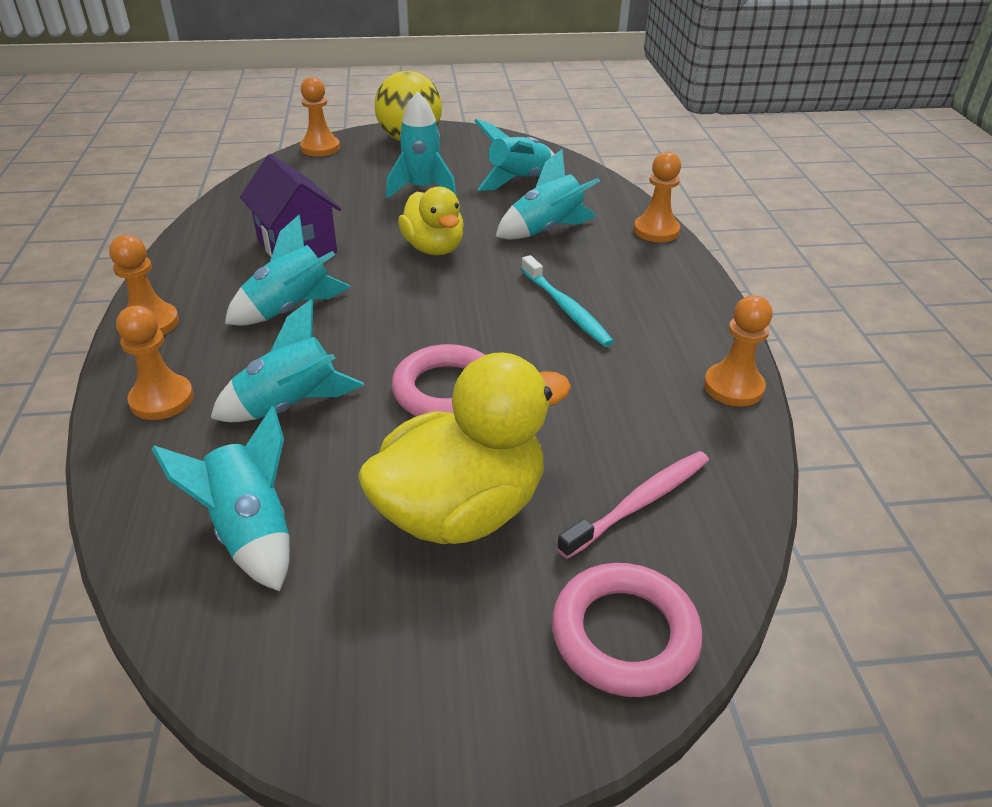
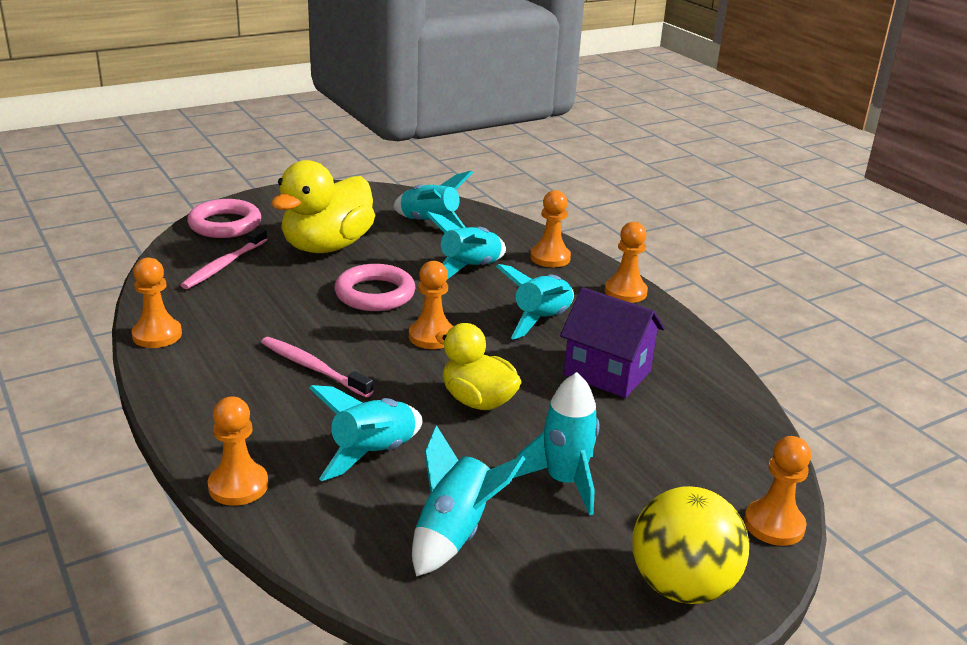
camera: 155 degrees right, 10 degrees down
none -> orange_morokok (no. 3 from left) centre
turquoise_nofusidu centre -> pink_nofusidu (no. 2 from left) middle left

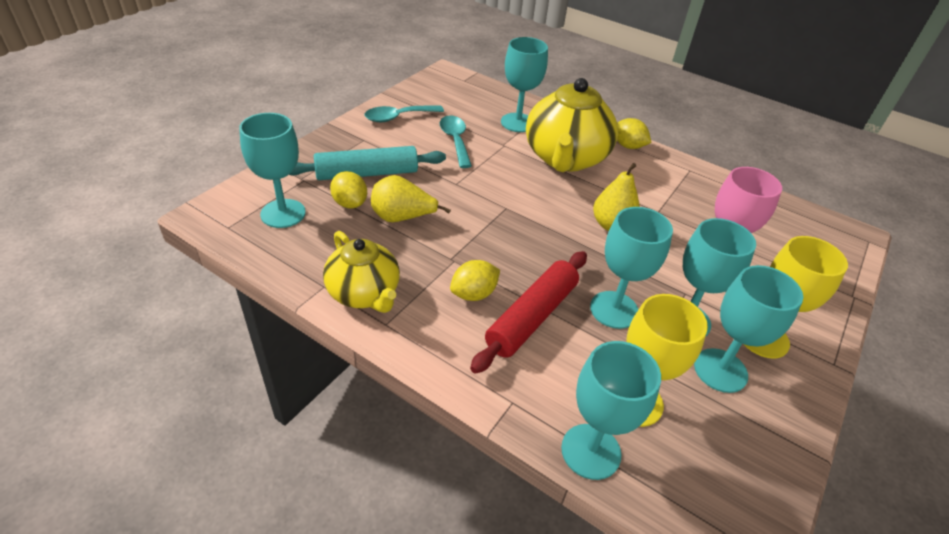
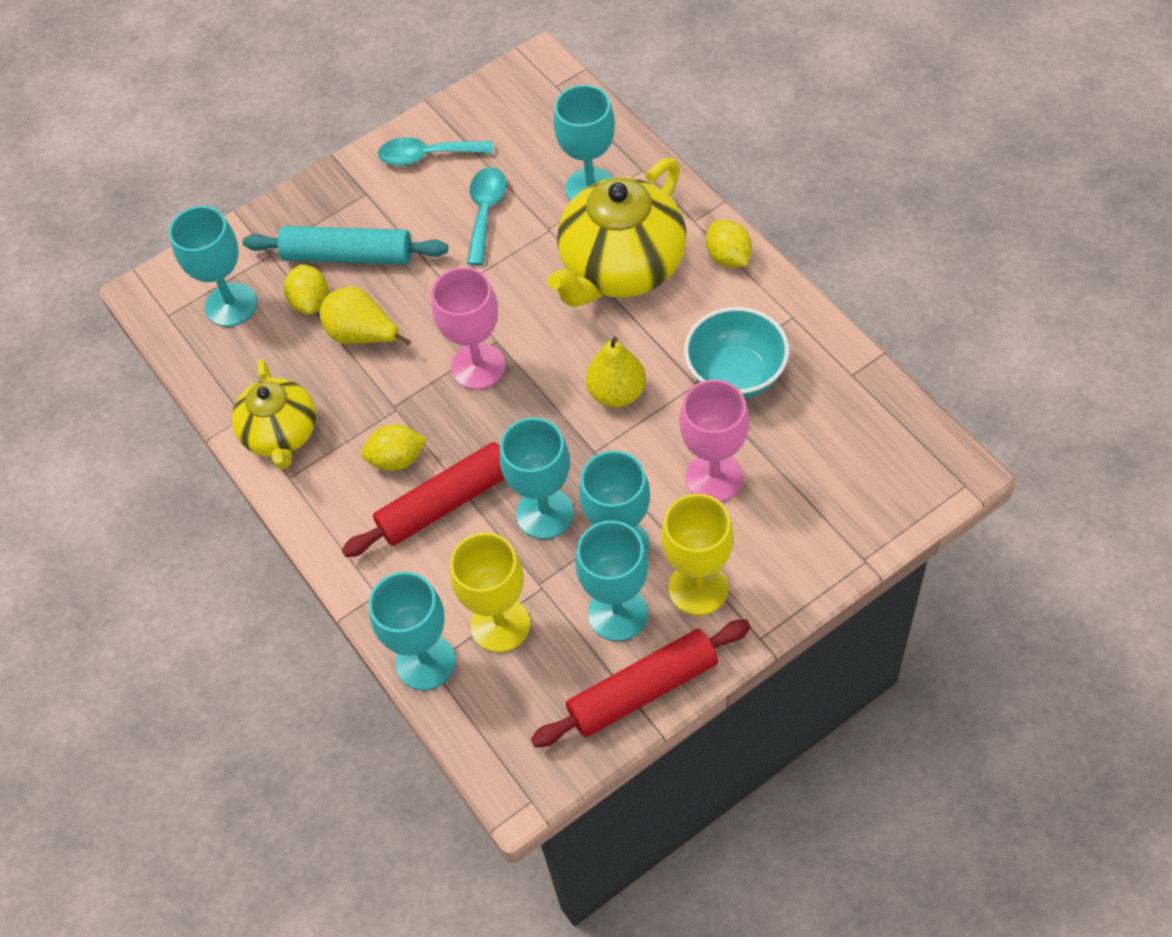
camera: 30 degrees right, 15 degrees up
none -> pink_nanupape (no. 1 from left) centre
none -> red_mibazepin (no. 2 from left) bottom centre
none -> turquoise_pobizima centre

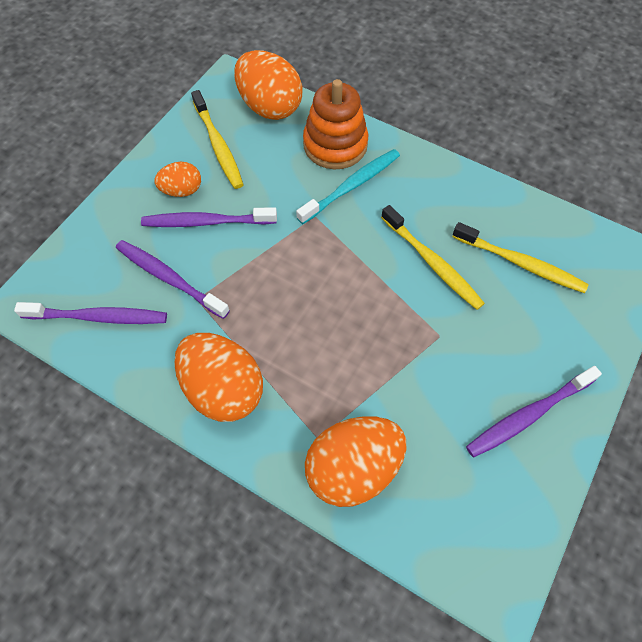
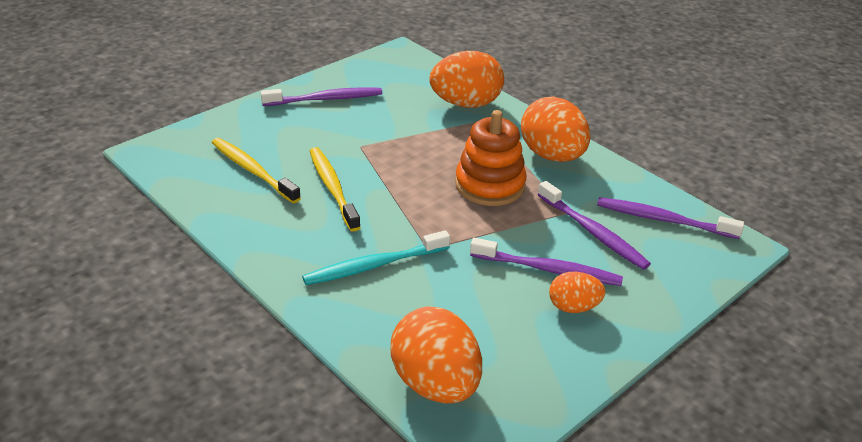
camera: 165 degrees left, 25 degrees down
yellow_nofusidu (no. 1 from left) top centre -> none
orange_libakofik top centre -> orange_libakofik centre, relocated

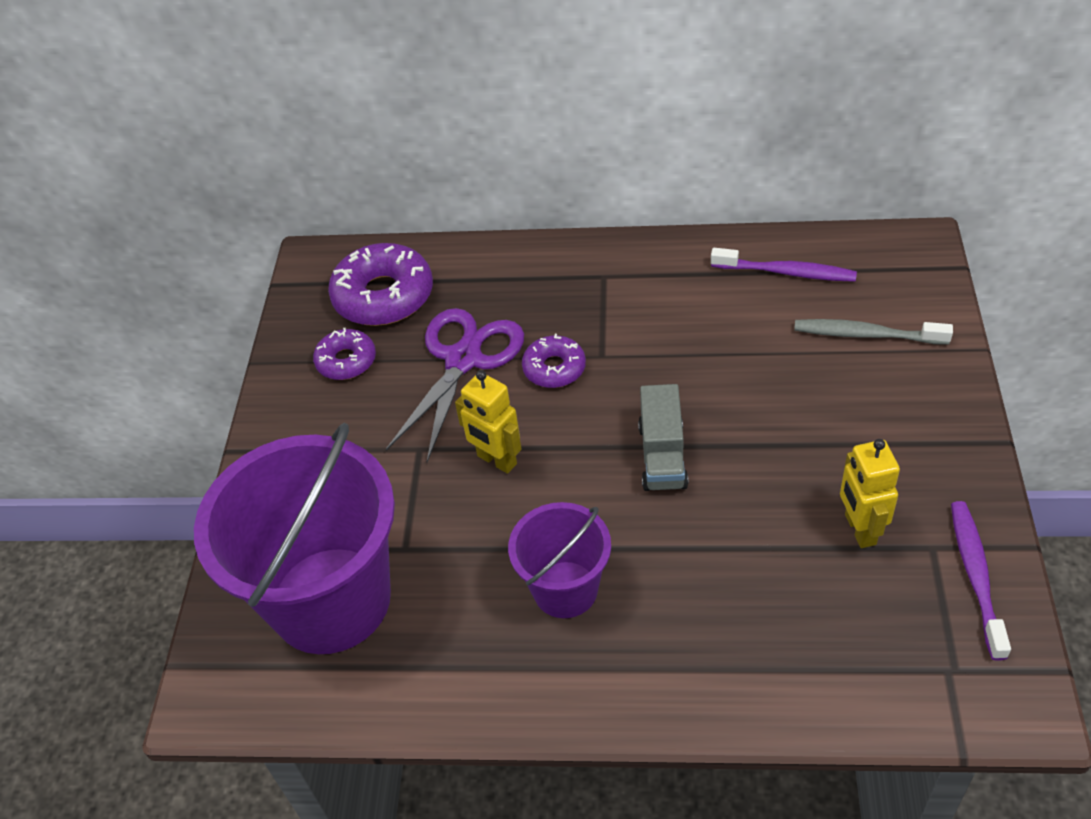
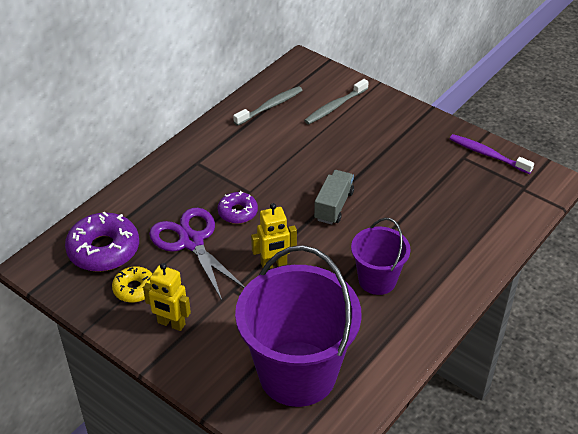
camera: 60 degrees left, 5 degrees down
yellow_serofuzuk (no. 2 from left in the first image) middle right -> yellow_serofuzuk (no. 1 from left) bottom left, relocated
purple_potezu (no. 1 from left) middle left -> yellow_potezu middle left
purple_nofusidu (no. 1 from left) top right -> grey_nofusidu (no. 1 from left) top centre
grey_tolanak centre, 105 degrees counterclockwise

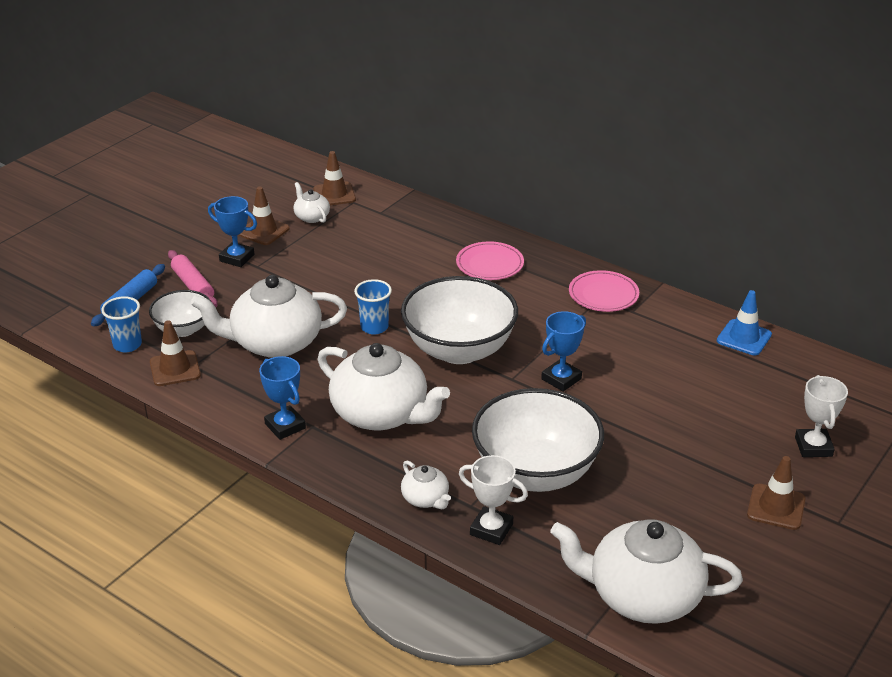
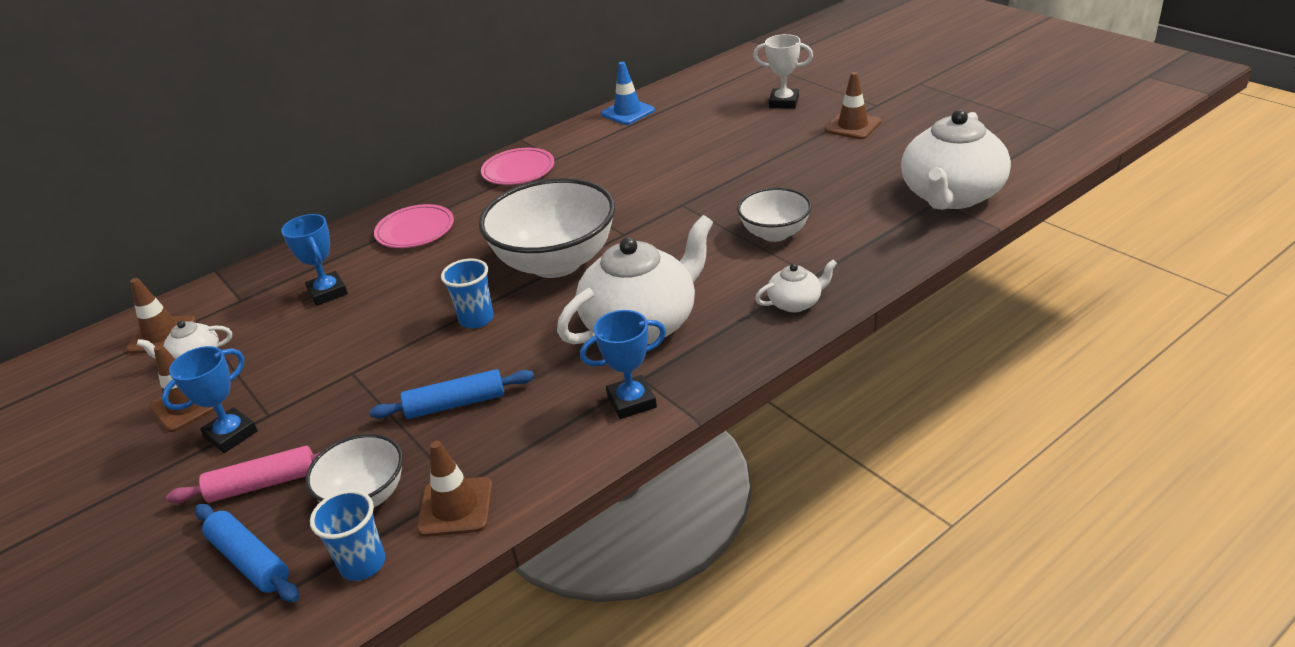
camera: 70 degrees left, 0 degrees up
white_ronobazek (no. 1 from left) bottom centre -> none
blue_ronobazek (no. 3 from left in the first image) centre -> blue_ronobazek (no. 2 from left) middle left, relocated
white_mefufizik (no. 1 from left) middle left -> blue_mibazepin (no. 2 from left) centre
white_pobizima (no. 3 from left) centre -> white_pobizima (no. 3 from left) top centre, x0.55

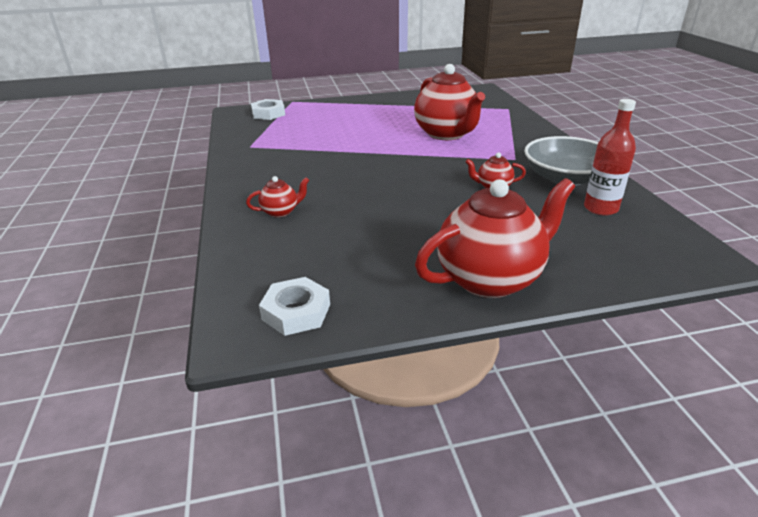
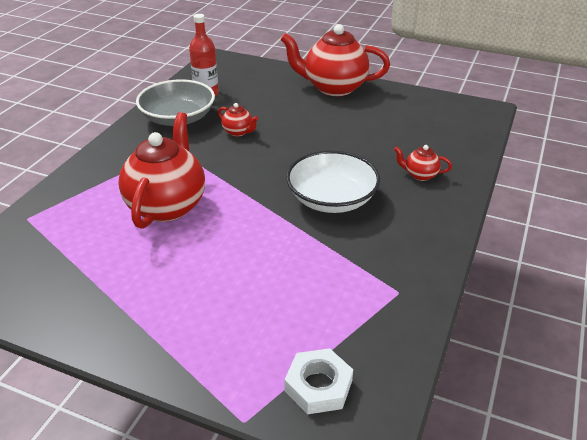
camera: 145 degrees left, 5 degrees up
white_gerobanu (no. 2 from left) centre -> none
none -> white_pobizima centre

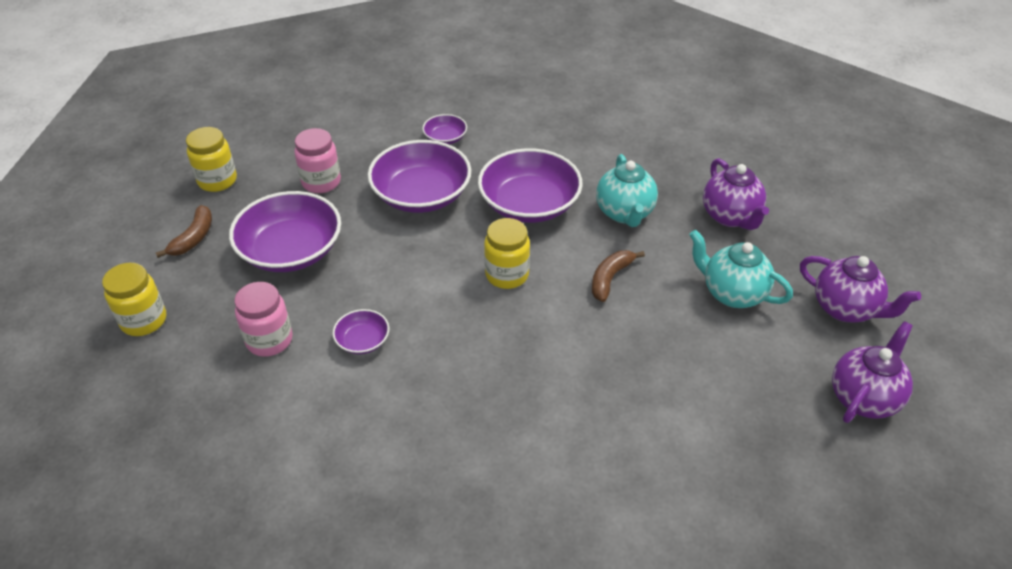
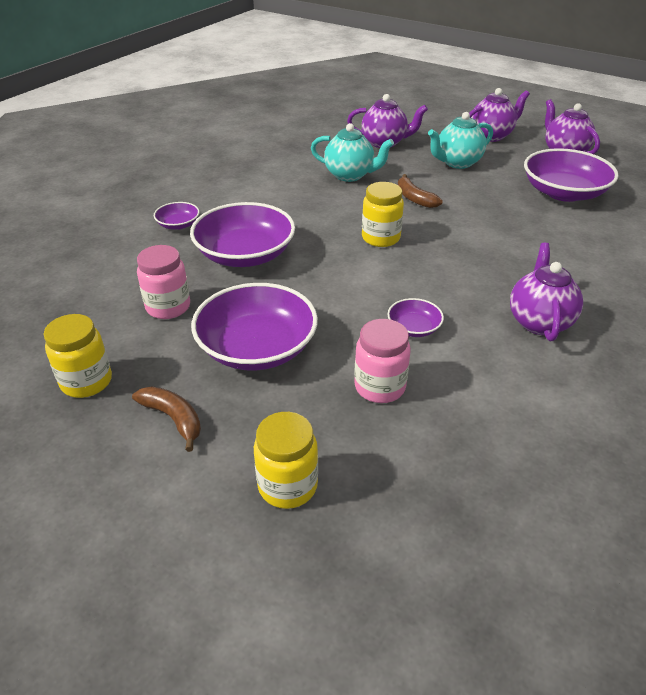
camera: 65 degrees left, 5 degrees down
none -> purple_mefufizik (no. 3 from left) middle right
purple_pobizima (no. 5 from left) top centre -> purple_pobizima (no. 5 from left) top right, relocated

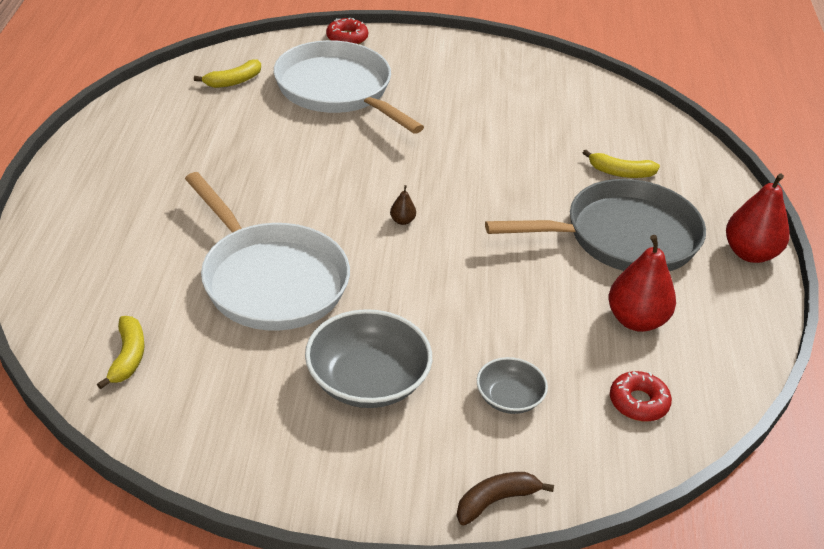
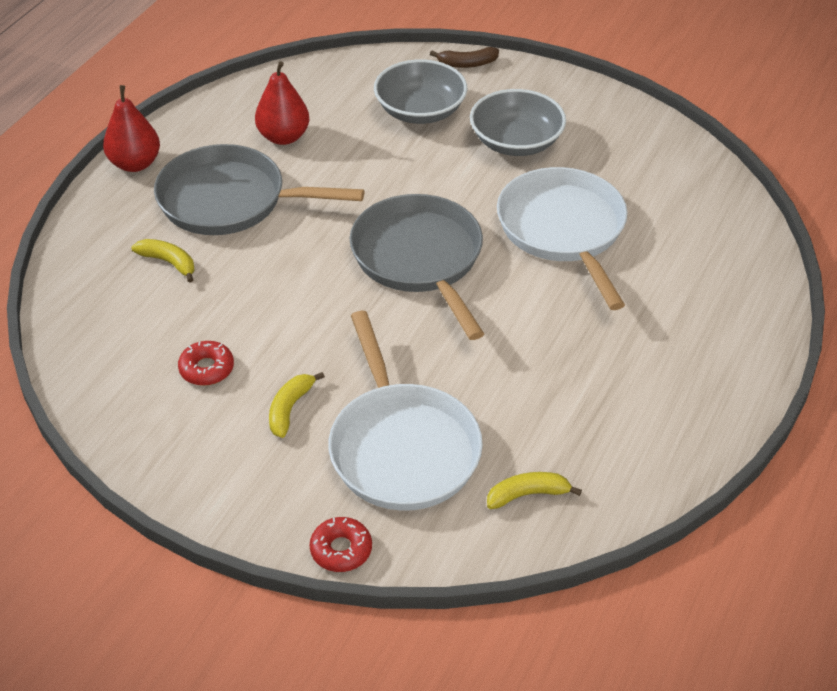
camera: 155 degrees left, 5 degrees up
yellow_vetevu (no. 1 from left in the first image) middle left -> yellow_vetevu (no. 2 from left) centre, relocated
red_potezu (no. 2 from left in the first image) bottom right -> red_potezu (no. 1 from left) middle left, relocated
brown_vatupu centre -> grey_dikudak (no. 2 from left) centre
grey_pobizima (no. 2 from left in the first image) bottom centre -> grey_pobizima (no. 1 from left) top centre, x1.77

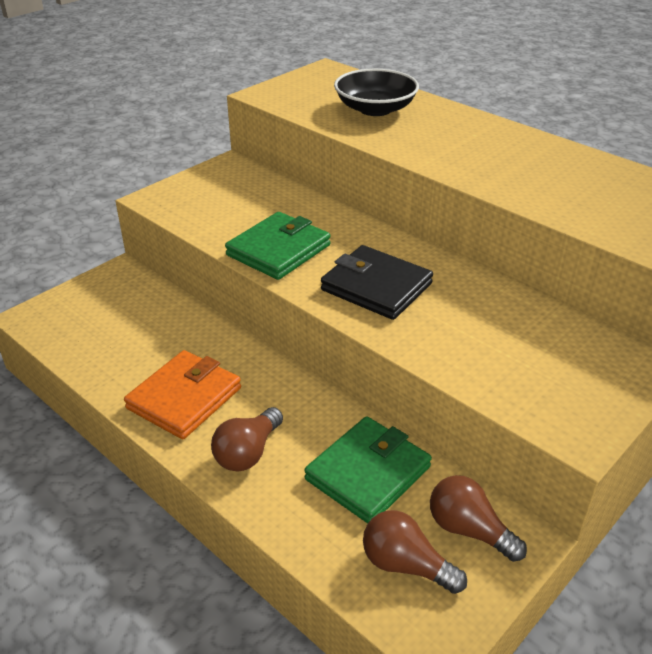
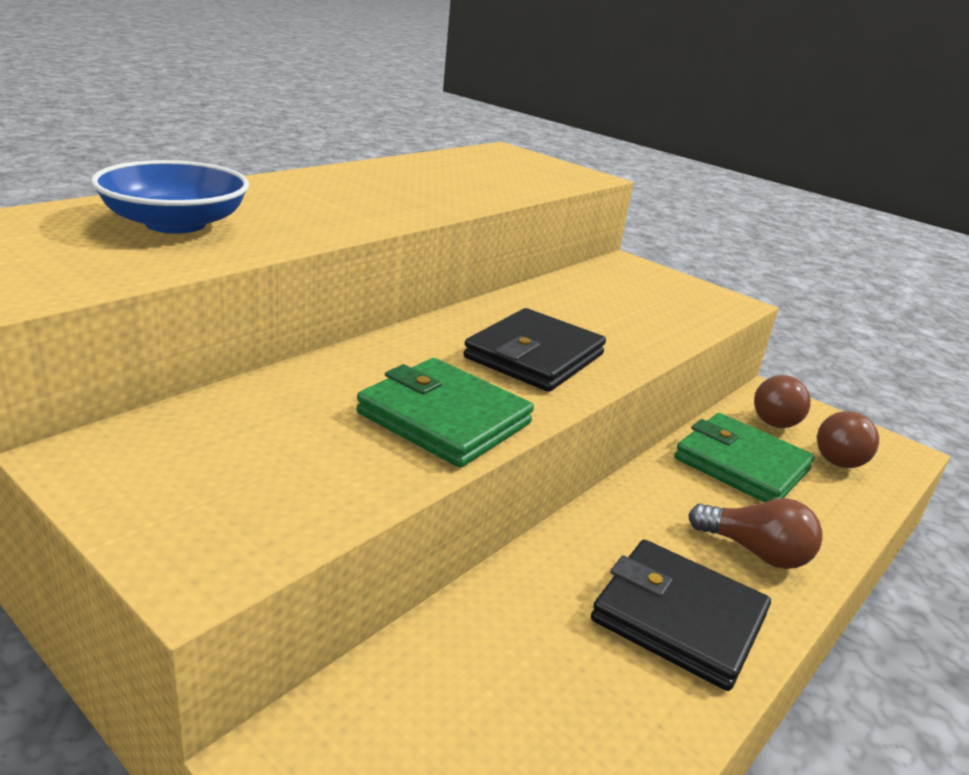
camera: 95 degrees left, 10 degrees down
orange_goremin middle left -> black_goremin (no. 2 from left) bottom right
black_pobizima top centre -> blue_pobizima top left

